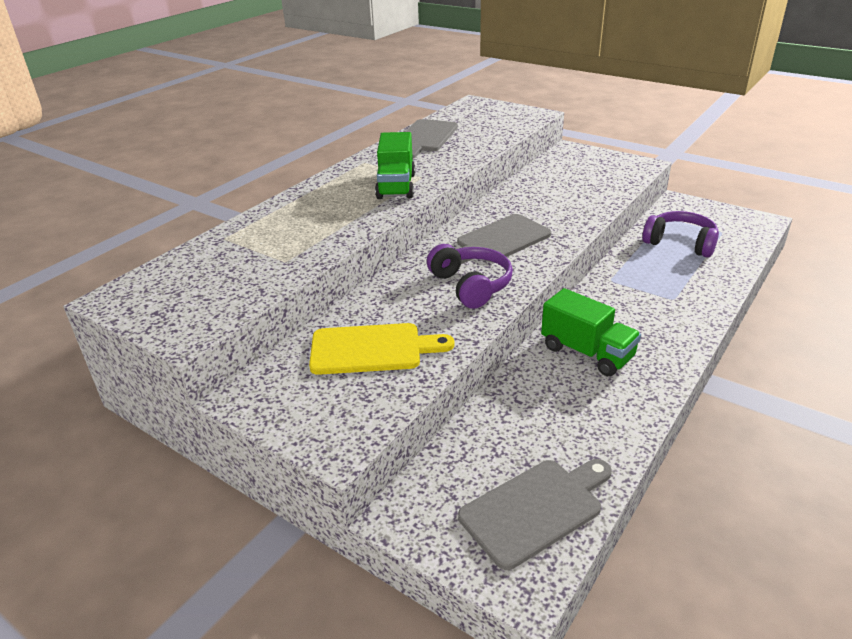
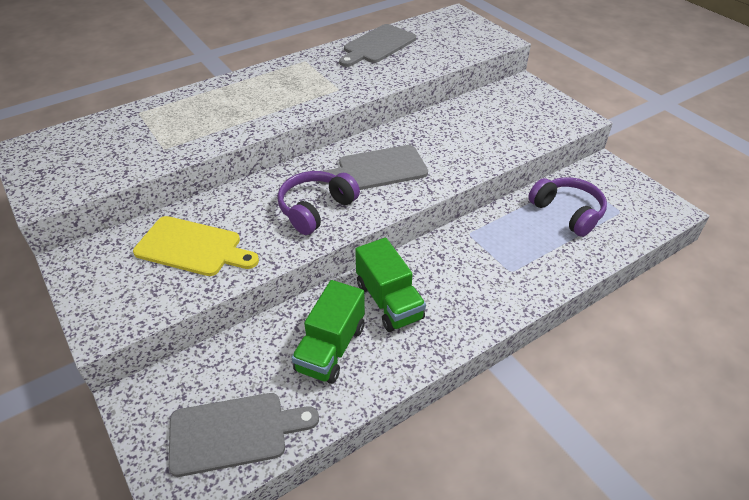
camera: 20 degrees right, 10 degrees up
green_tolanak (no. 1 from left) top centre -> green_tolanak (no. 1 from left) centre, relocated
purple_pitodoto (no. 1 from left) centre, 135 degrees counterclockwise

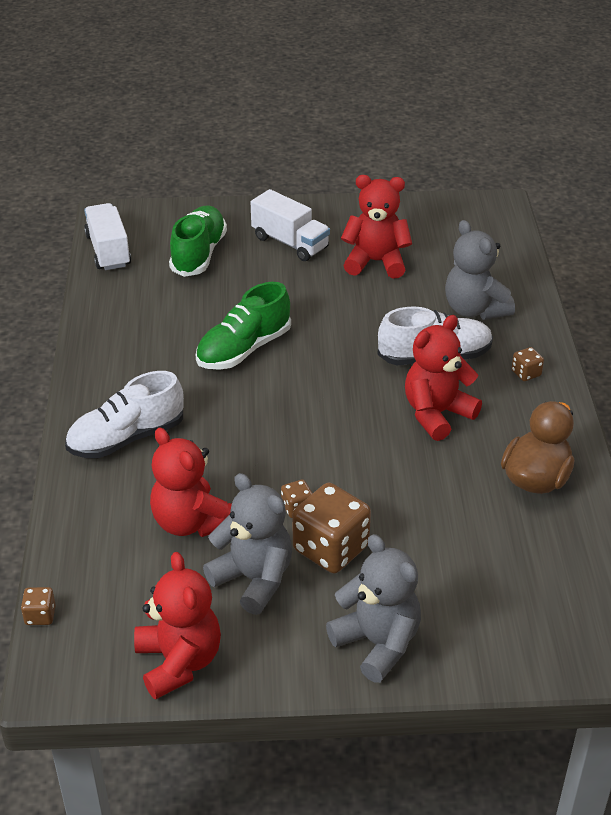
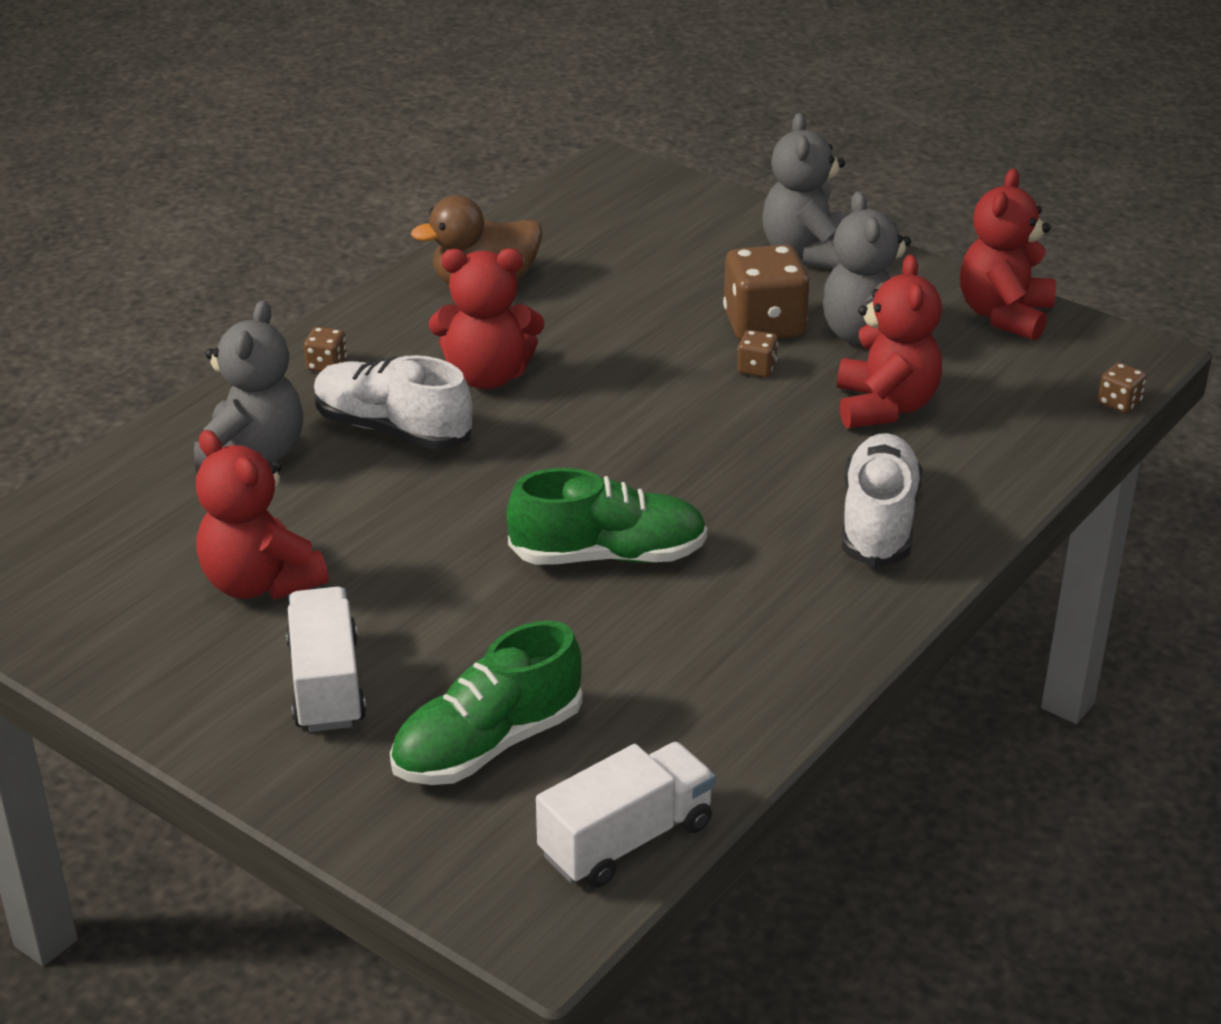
camera: 140 degrees left, 5 degrees down
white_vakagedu (no. 1 from left in the first image) middle left -> white_vakagedu (no. 2 from left) middle right, 90 degrees counterclockwise
white_tolanak (no. 1 from left in the first image) top left -> white_tolanak (no. 2 from left) bottom centre, 150 degrees counterclockwise

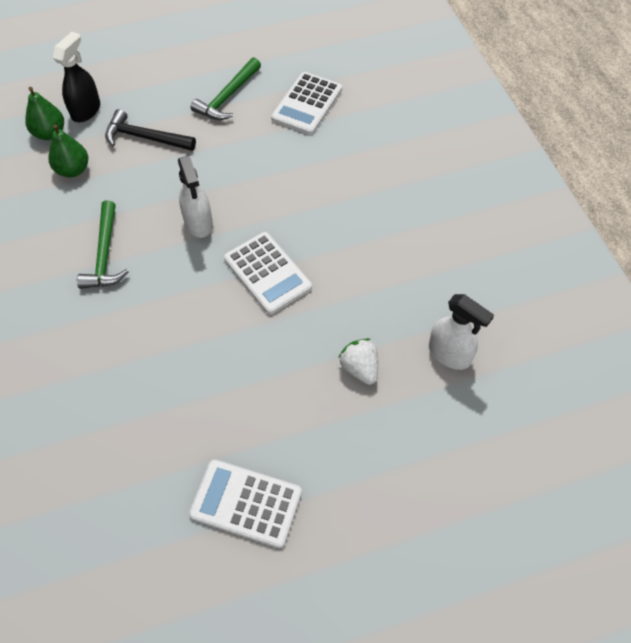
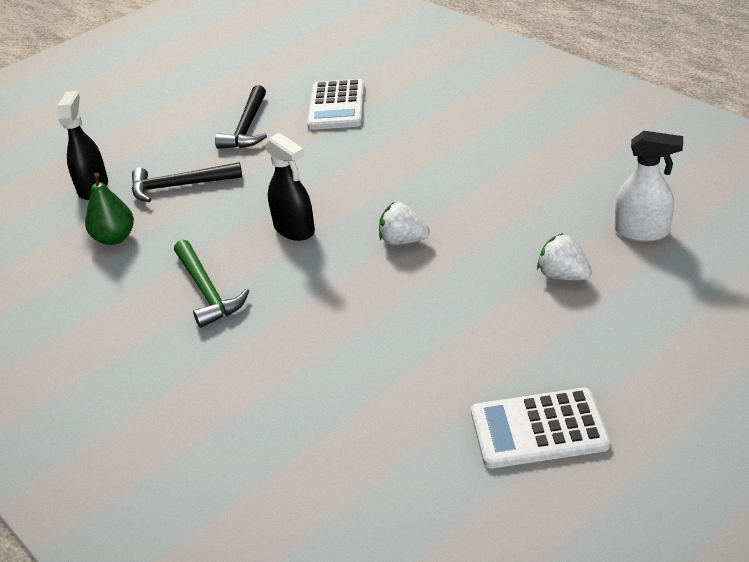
camera: 20 degrees left, 20 degrees down
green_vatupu (no. 1 from left) top left -> none
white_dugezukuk (no. 2 from left) centre -> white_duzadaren (no. 1 from left) centre
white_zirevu (no. 1 from left) top left -> black_zirevu (no. 2 from left) top centre
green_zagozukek (no. 2 from left) top centre -> black_zagozukek (no. 2 from left) top left

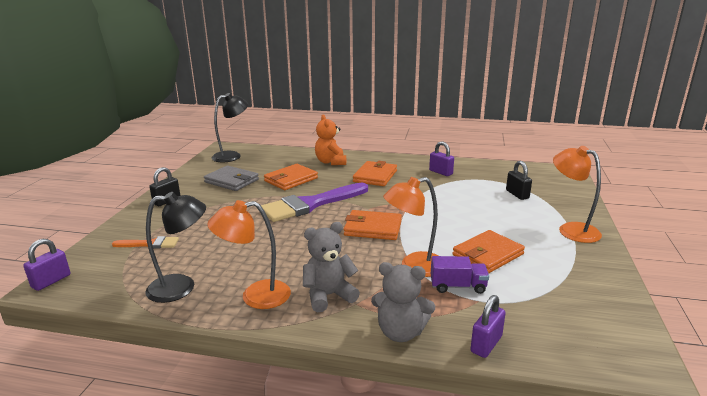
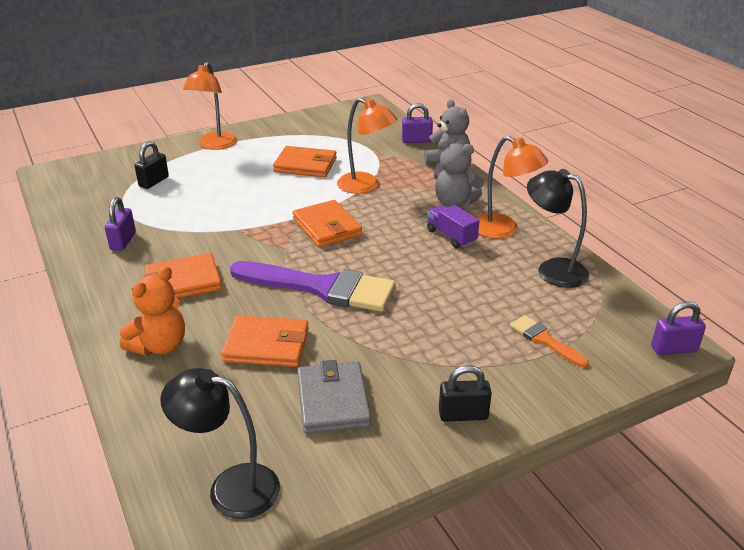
camera: 130 degrees left, 10 degrees up
purple_tolanak bottom centre -> purple_tolanak centre, relocated

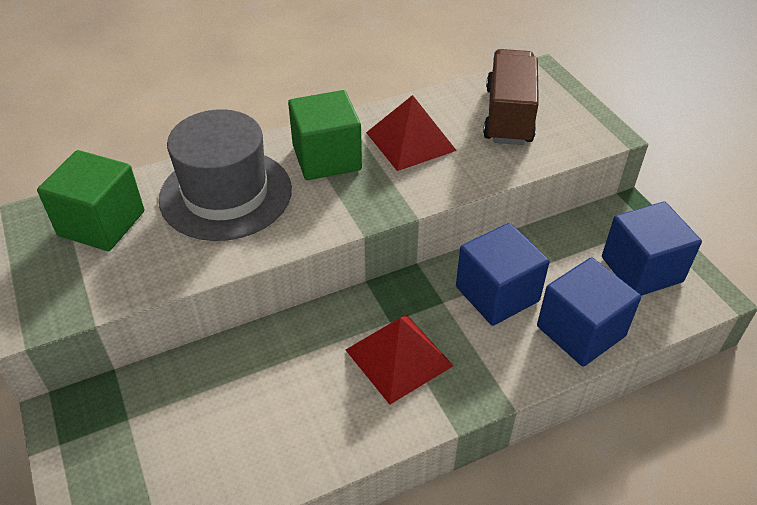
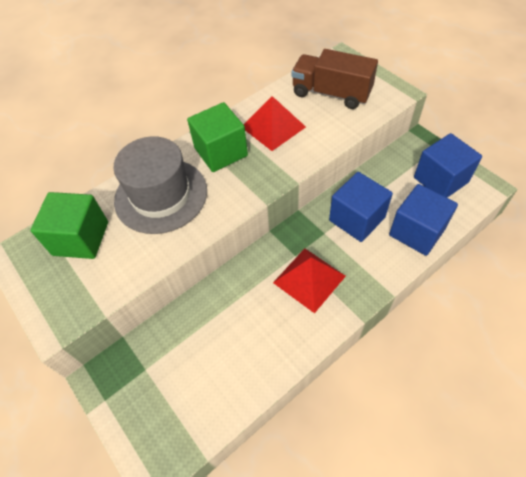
camera: 10 degrees left, 10 degrees up
brown_tolanak top right -> brown_tolanak top centre, 60 degrees counterclockwise

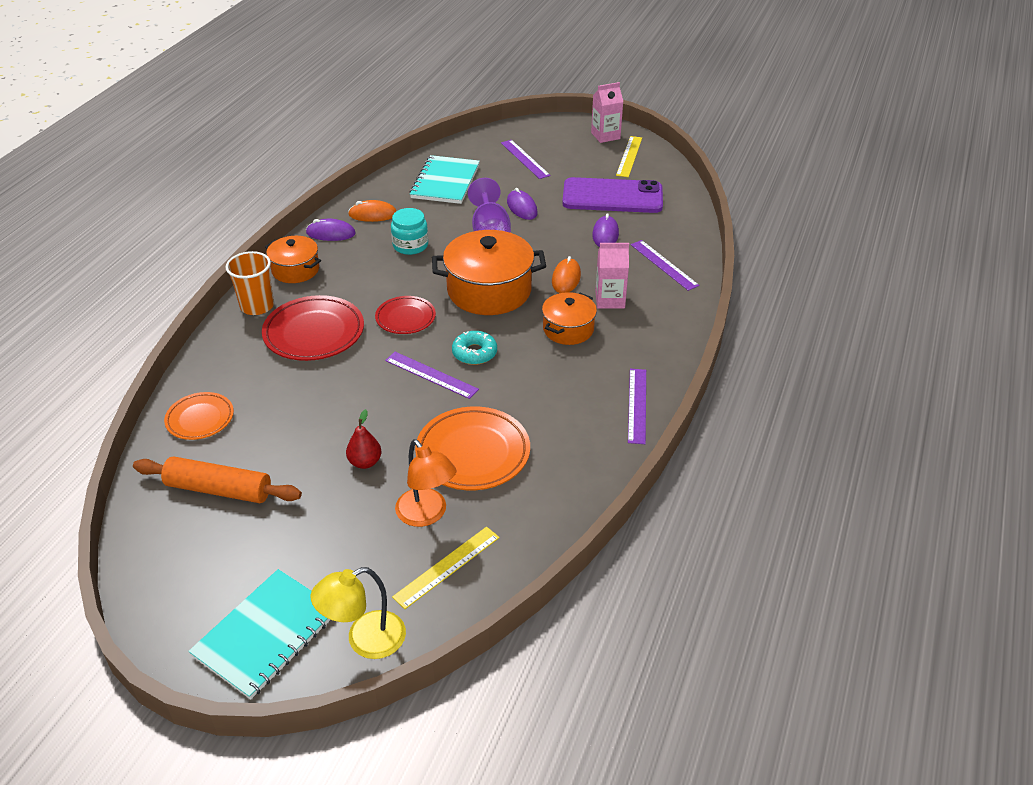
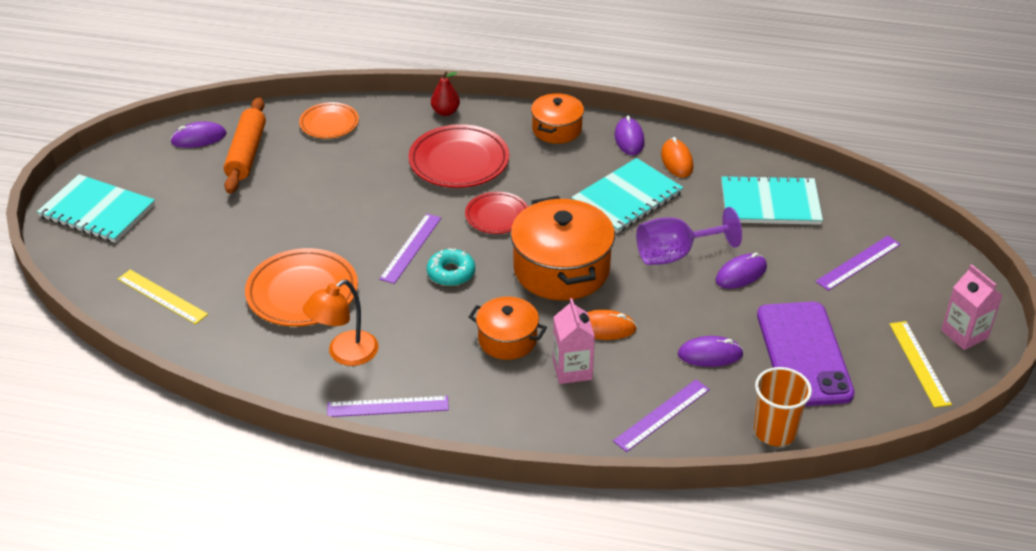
camera: 80 degrees right, 0 degrees up
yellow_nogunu bottom centre -> none
none -> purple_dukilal (no. 1 from left) top left
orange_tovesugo middle left -> orange_tovesugo bottom right, relocated
red_vatupu centre -> red_vatupu top centre, relocated
orange_nogunu centre -> orange_nogunu middle left, relocated
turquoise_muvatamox top centre -> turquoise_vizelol (no. 2 from left) centre
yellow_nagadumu (no. 2 from left) top centre -> yellow_nagadumu (no. 2 from left) middle right, 75 degrees clockwise

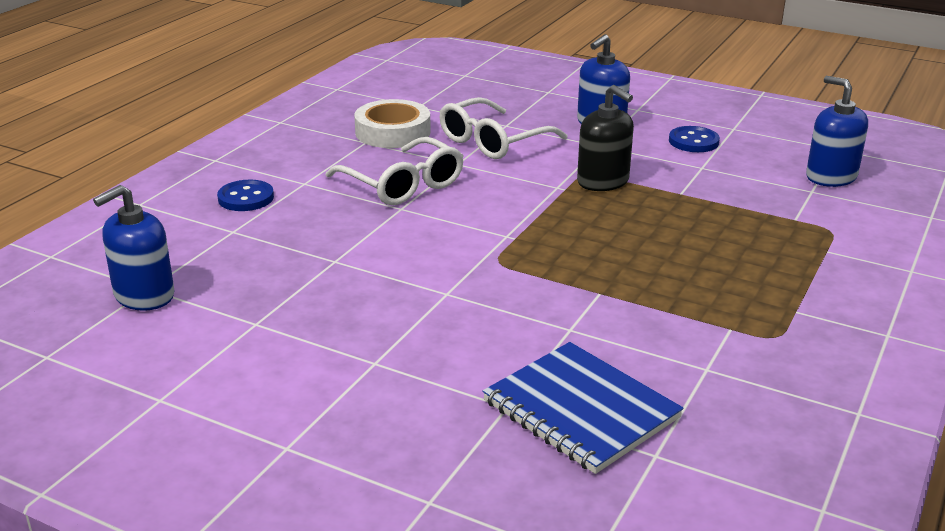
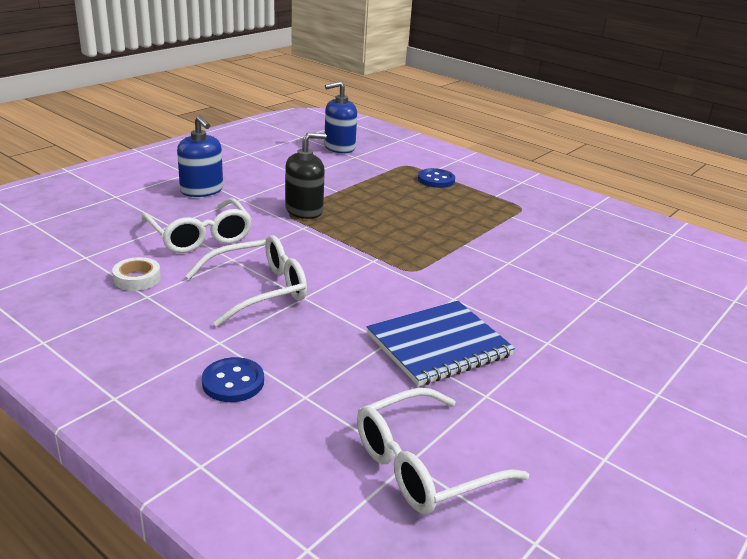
camera: 80 degrees left, 0 degrees up
blue_vizelol bottom centre -> blue_vizelol centre, relocated
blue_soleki (no. 2 from left) top right -> blue_soleki (no. 2 from left) top centre, relocated
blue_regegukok (no. 1 from left) middle left -> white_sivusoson (no. 3 from left) bottom centre
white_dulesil top centre -> white_dulesil middle left, x0.58

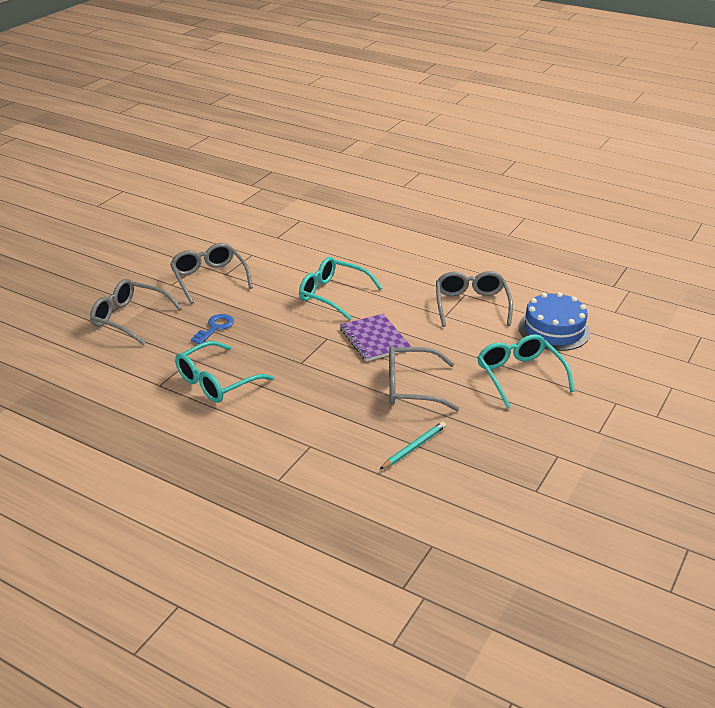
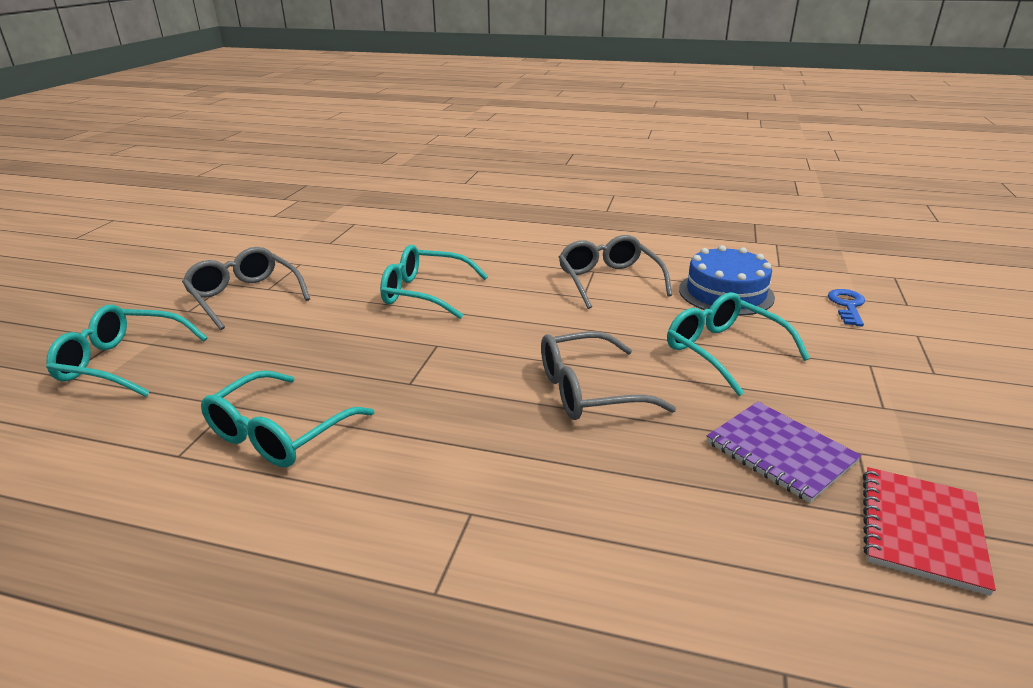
camera: 15 degrees left, 5 degrees down
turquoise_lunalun centre -> none
none -> red_vizelol bottom right
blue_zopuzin middle left -> blue_zopuzin middle right, relocated
purple_vizelol centre -> purple_vizelol middle right, relocated
grey_sivusoson (no. 1 from left) middle left -> turquoise_sivusoson (no. 1 from left) middle left

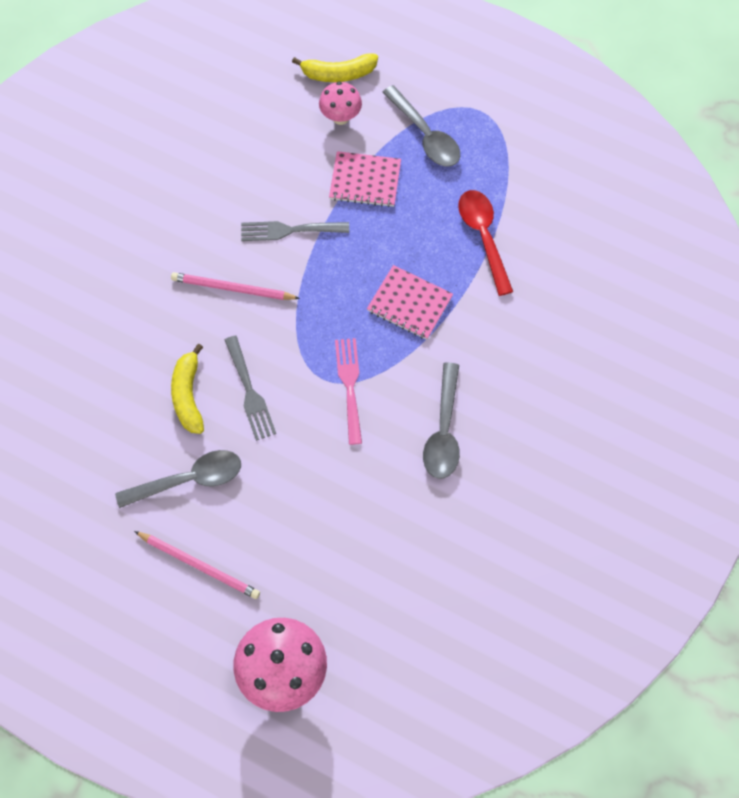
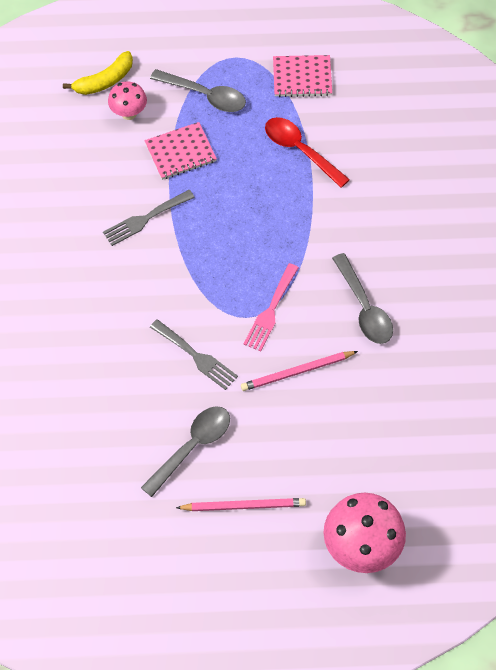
camera: 30 degrees left, 5 degrees down
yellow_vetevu (no. 1 from left) middle left -> none
pink_lunalun (no. 2 from left) middle left -> pink_lunalun (no. 2 from left) centre, relocated
pink_vizelol (no. 2 from left) centre -> pink_vizelol (no. 2 from left) top centre, relocated
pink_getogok centre, 120 degrees counterclockwise

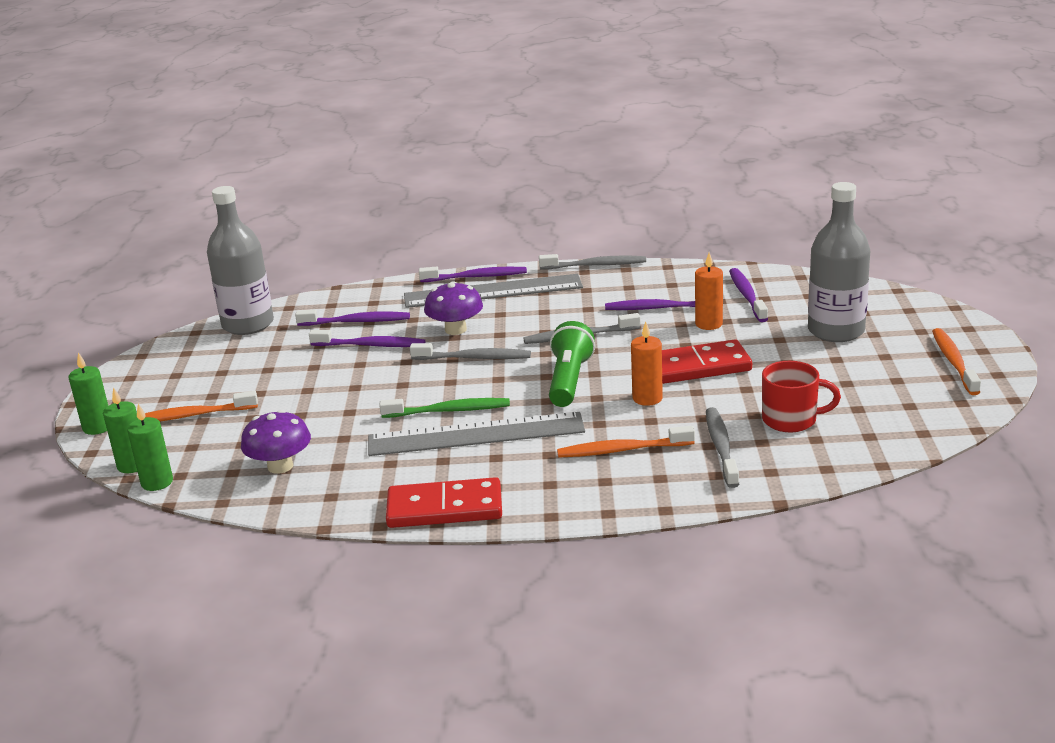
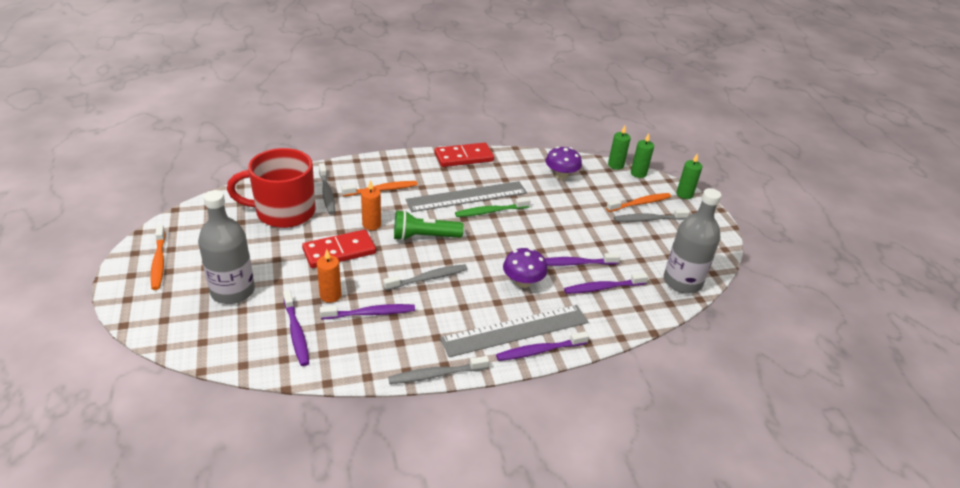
camera: 160 degrees right, 10 degrees up
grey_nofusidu (no. 1 from left in the first image) centre -> grey_nofusidu (no. 4 from left) middle right, relocated
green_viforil centre, 90 degrees clockwise
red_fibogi middle right -> red_fibogi middle left, x1.80

